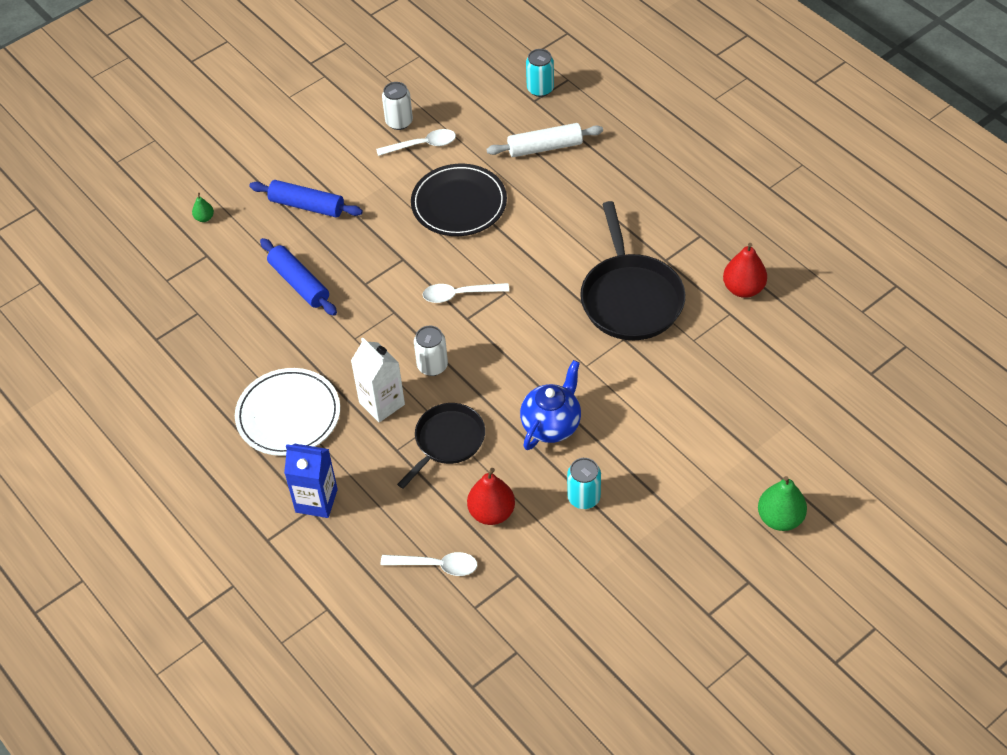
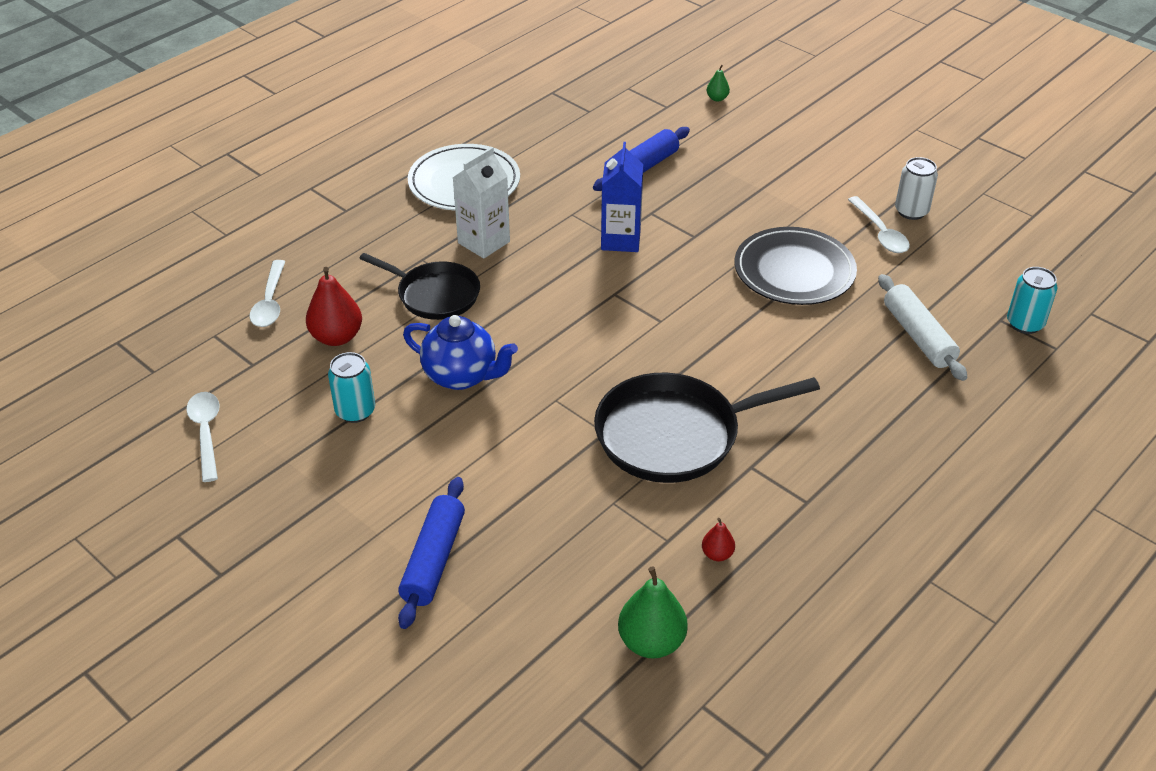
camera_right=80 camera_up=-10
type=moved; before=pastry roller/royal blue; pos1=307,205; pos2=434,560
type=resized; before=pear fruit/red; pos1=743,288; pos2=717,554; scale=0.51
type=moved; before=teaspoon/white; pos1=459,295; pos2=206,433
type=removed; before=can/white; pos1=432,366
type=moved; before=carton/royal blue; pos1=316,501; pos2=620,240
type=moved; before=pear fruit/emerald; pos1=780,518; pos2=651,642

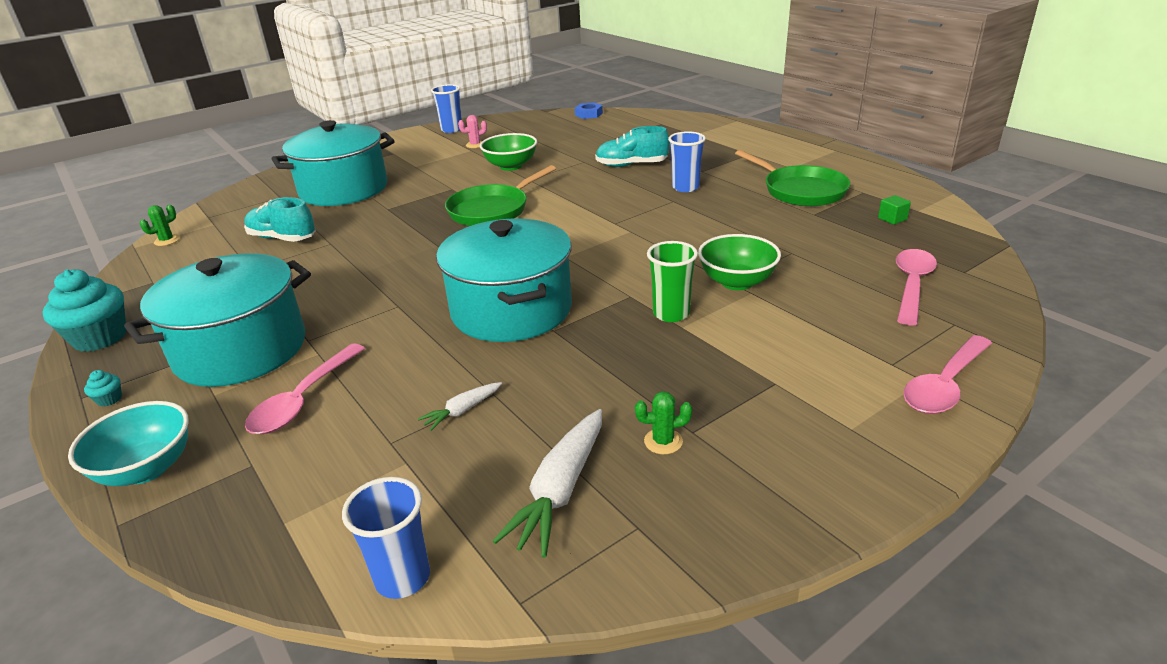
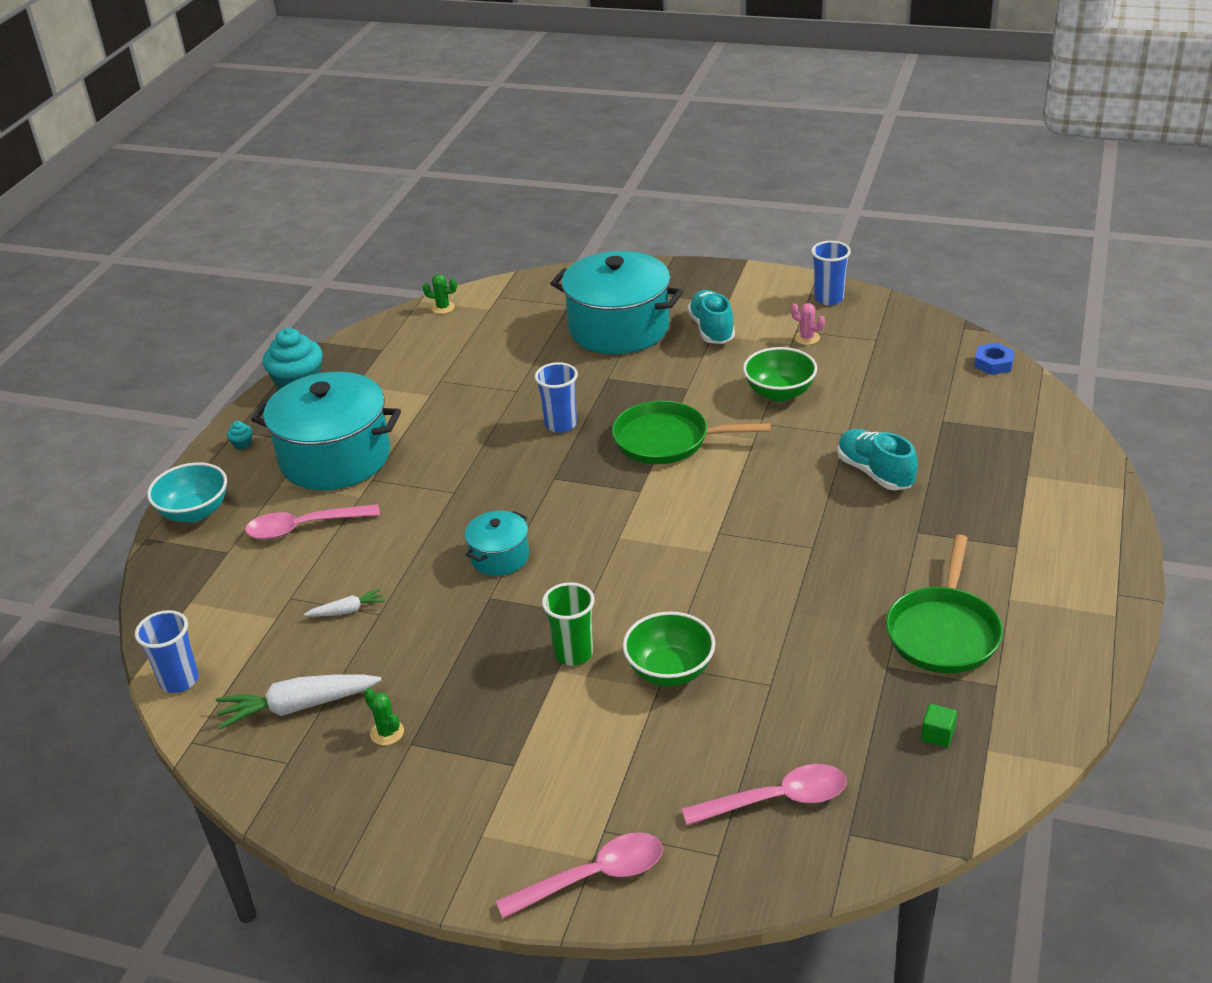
camera_right=55 camera_up=5
type=moved; before=cup/royal blue; pos1=685,187; pos2=561,424
type=moved; before=sneaker/aqua; pos1=282,238; pos2=711,329
type=resized; before=cooking pot/aqua; pos1=511,310; pos2=499,557; scale=0.49
type=turned; before=teaspoon/rose-pink; pos1=945,385; pos2=594,876; turn=150
type=turned; before=toy carrot/white; pos1=462,411; pos2=347,610; turn=150

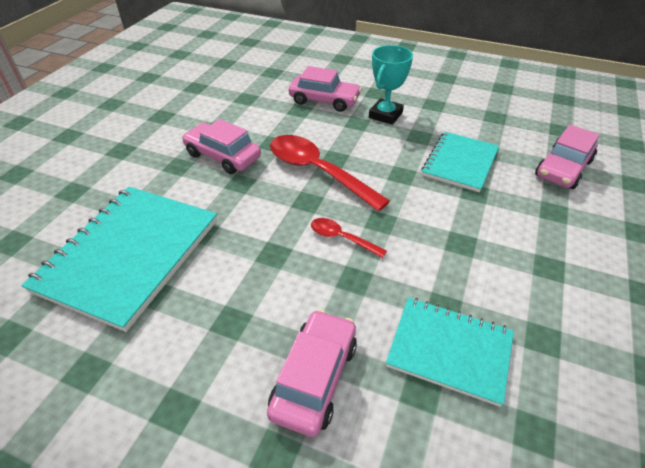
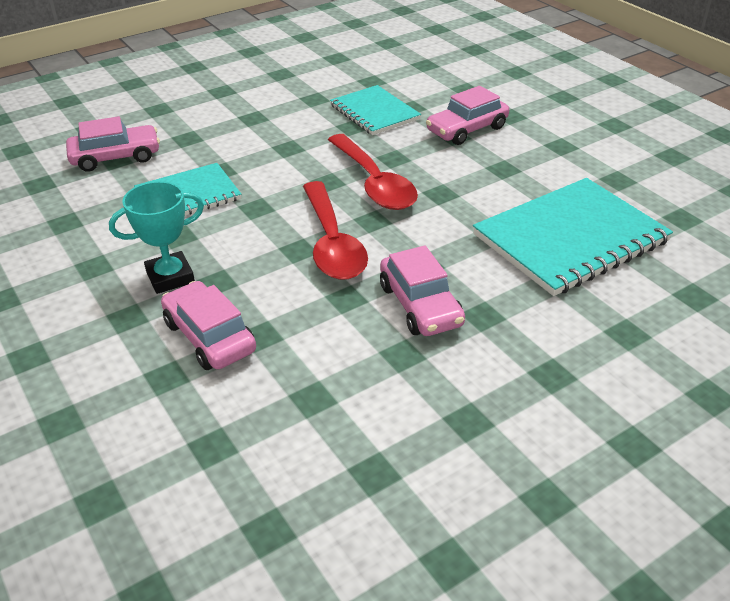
camera_right=-145 camera_up=-5
type=resized; before=teaspoon/red; pos1=341,238; pos2=374,183; scale=2.03

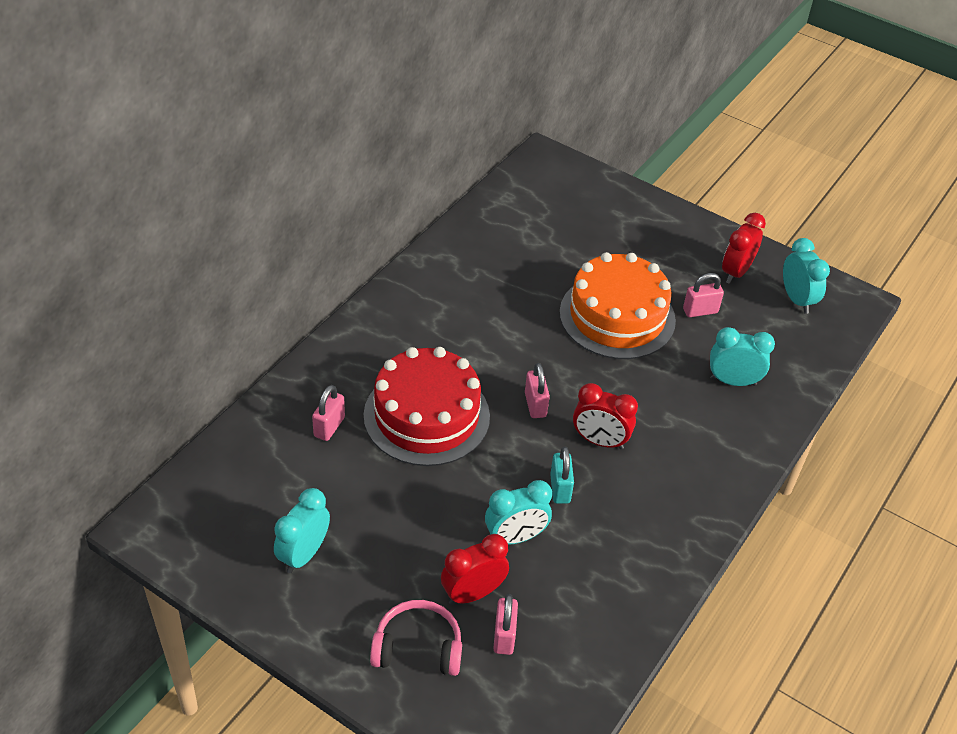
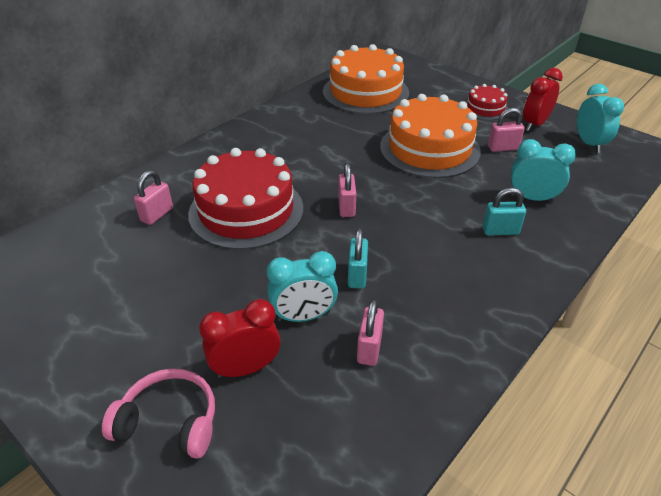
camera_right=10 camera_up=-5
type=removed; before=clock/red; pos1=600,441
type=removed; before=clock/aqua; pos1=304,554
type=moved; before=padlock/rose-pink; pos1=504,636; pos2=369,348
type=added; after=gateau/bright orange; pos2=365,92
type=added; after=gateau/red; pos2=485,108
type=added; after=padlock/aqua; pos2=500,231

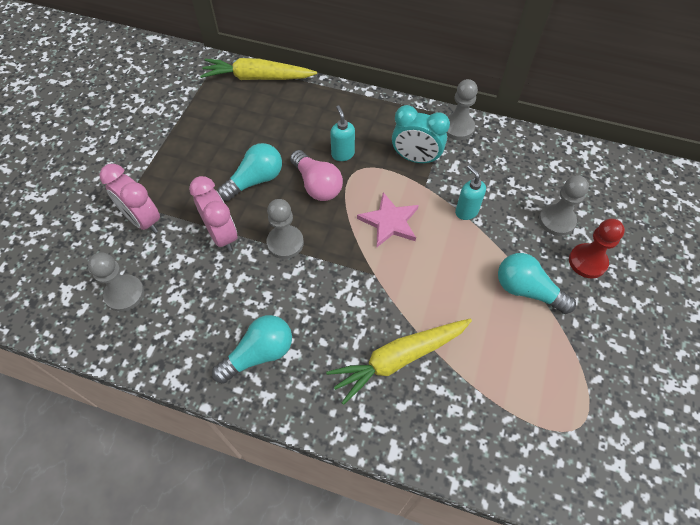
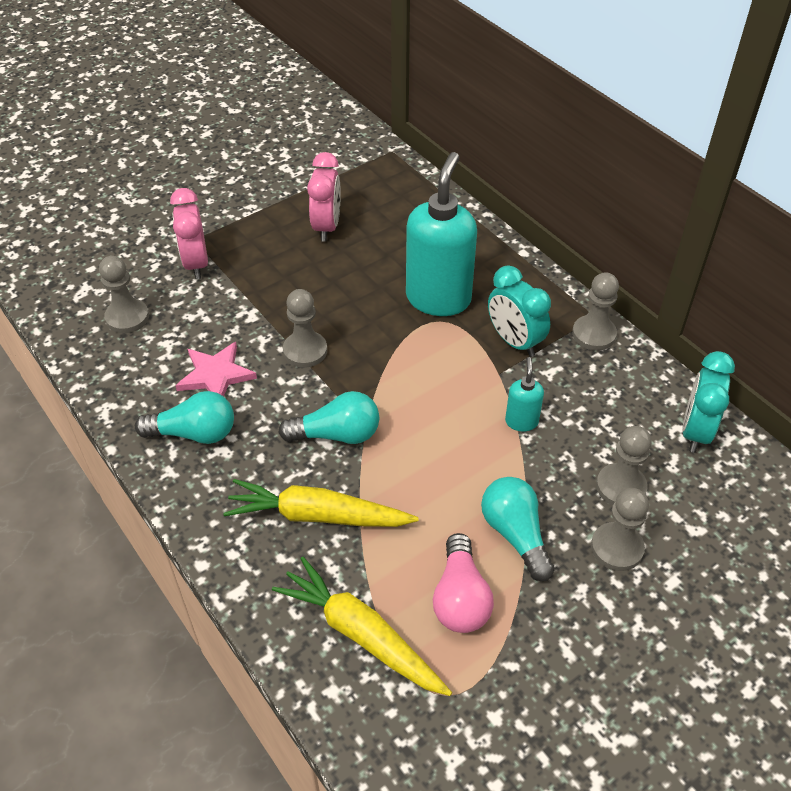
camera_right=35 camera_up=-10
type=moved; before=toy carrot/golden; pos1=257,78; pos2=361,635
type=resized; before=soap dispenser/aqua; pos1=342,154; pos2=438,298; scale=2.21
type=moved; before=lightbulb/aqua; pos1=255,180; pos2=337,434
type=moved; before=lightbulb/rose-pink; pos1=317,185; pos2=460,598
type=moved; before=clock/rose-pink; pos1=222,235; pos2=327,227
type=moved; before=five-pointed star/rose-pink; pos1=389,222; pos2=216,375
type=recoloured; before=pawn/red; after=pawn/gray; pos1=587,262; pos2=617,548
type=added; after=clock/aqua; pos2=695,431

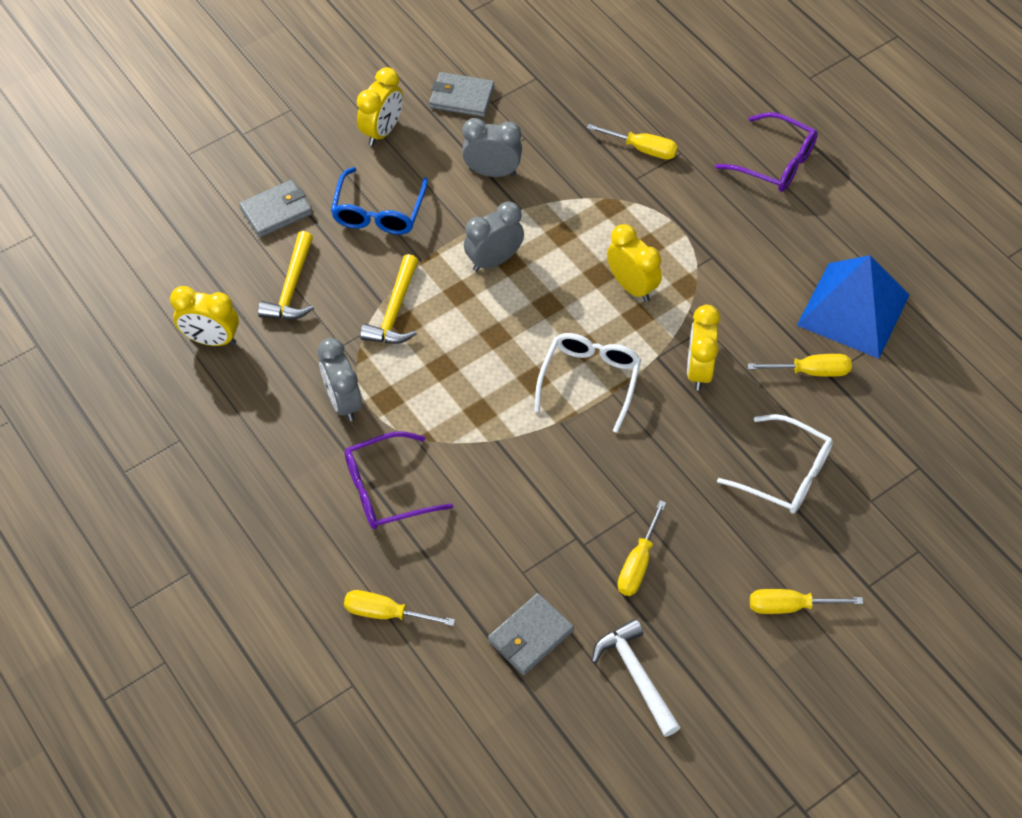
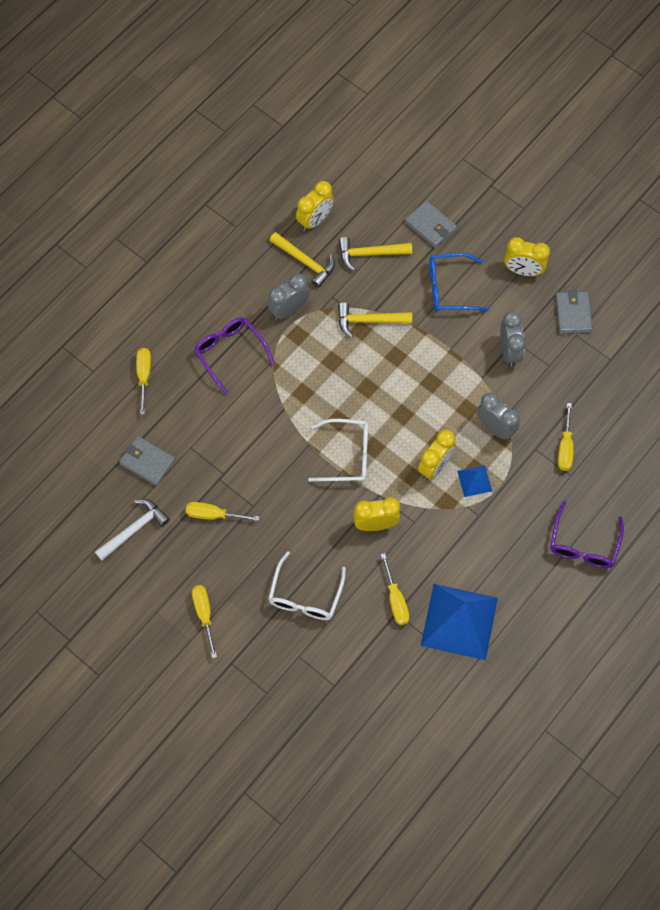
camera_right=75 camera_up=10
type=moved; before=clock/gray; pos1=494,260; pos2=495,428
type=turned; before=clock/golden; pos1=212,339; pos2=315,220; turn=-135
type=added; after=claw hammer/golden; pos2=305,262
type=added; after=pyramid/royal blue; pos2=474,481

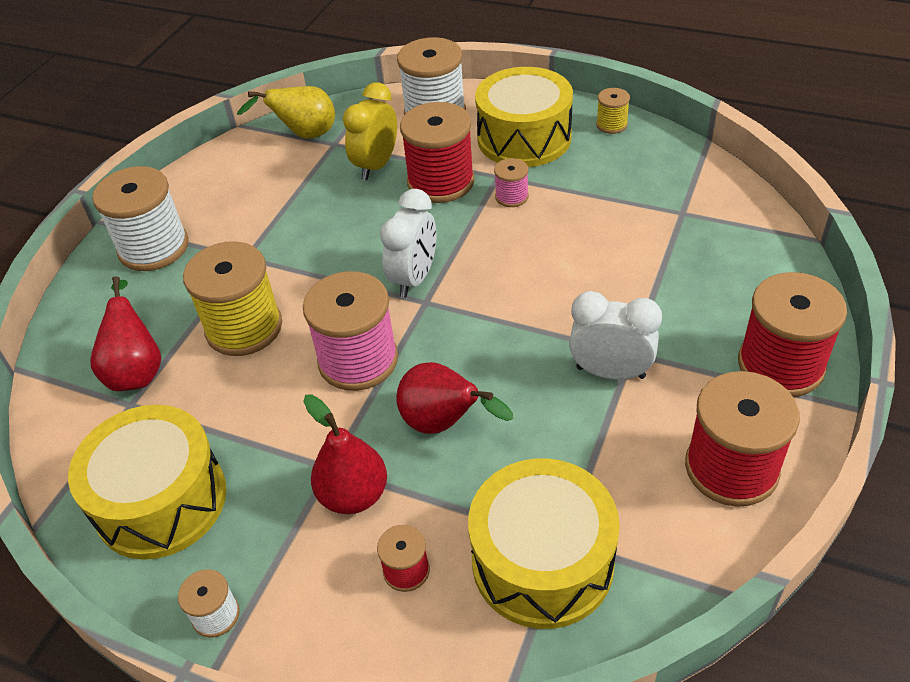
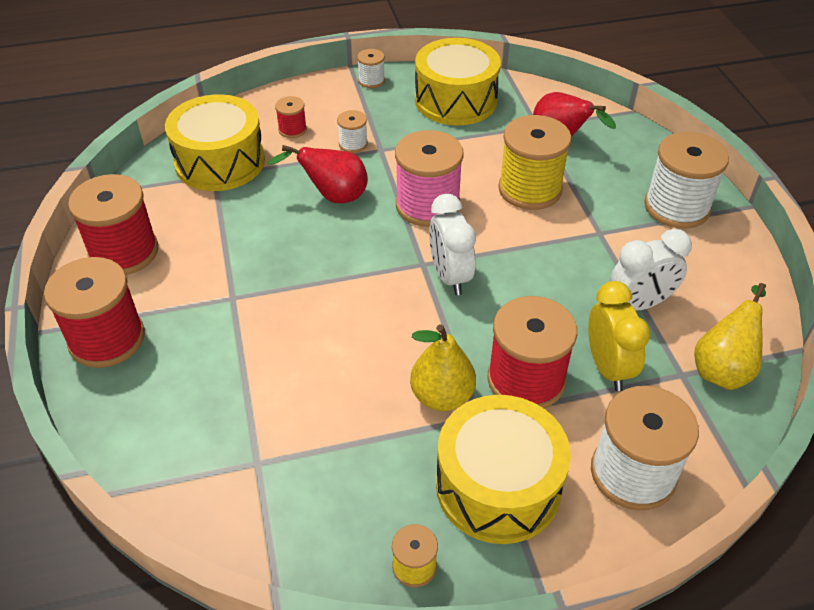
camera_right=140 camera_up=0
type=replaced; before=reel of thread/rose-pink; after=pear fruit/golden; pos1=511,197; pos2=442,396
type=moved; before=clock/white; pos1=610,372; pos2=639,304
type=replaced; before=pear fruit/red; after=reel of thread/white; pos1=353,495; pos2=353,144

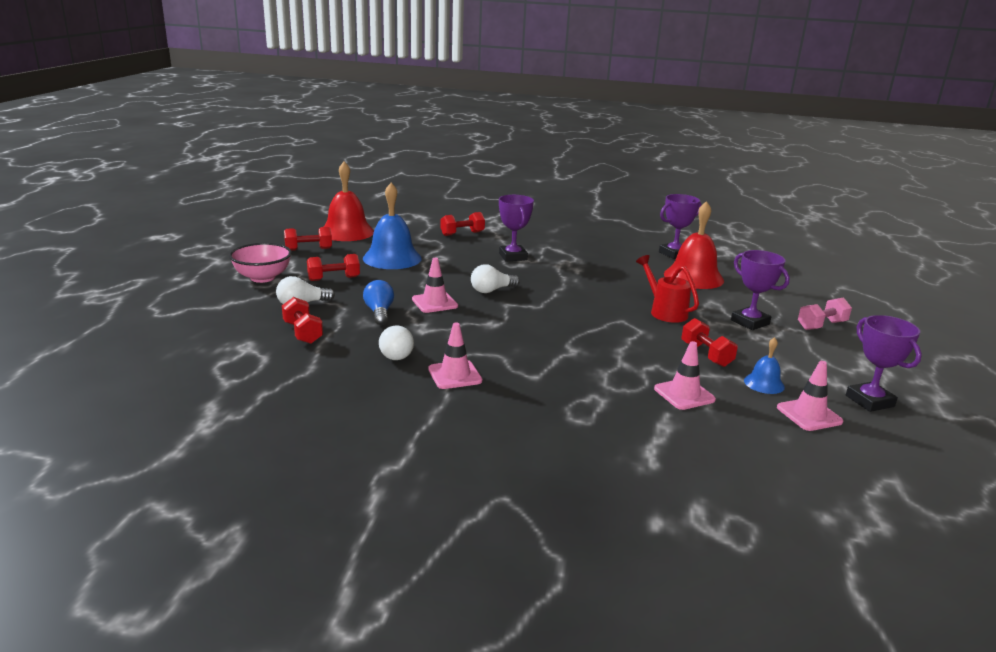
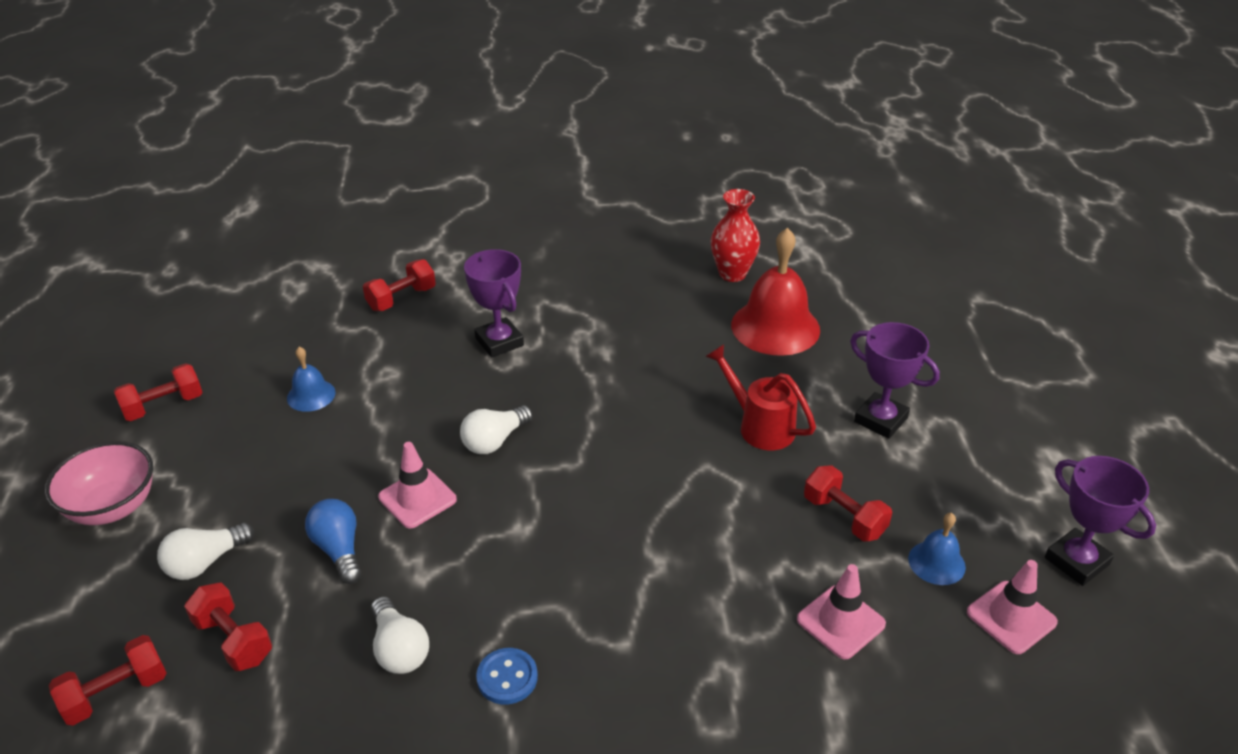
camera_right=-15 camera_up=15
type=removed; before=hand bell/red; pos1=347,232
type=resized; before=hand bell/royal blue; pos1=392,258; pos2=311,395; scale=0.5
type=replaced; before=prize cup/violet; after=vase/red; pos1=674,254; pos2=732,274
type=moved; before=hand weight/red; pos1=334,279; pos2=116,693
type=removed; before=hand weight/rose-pink; pos1=821,325
type=replaced; before=traffic cone/rose-pink; after=sewing button/royal blue; pos1=455,375; pos2=507,677

